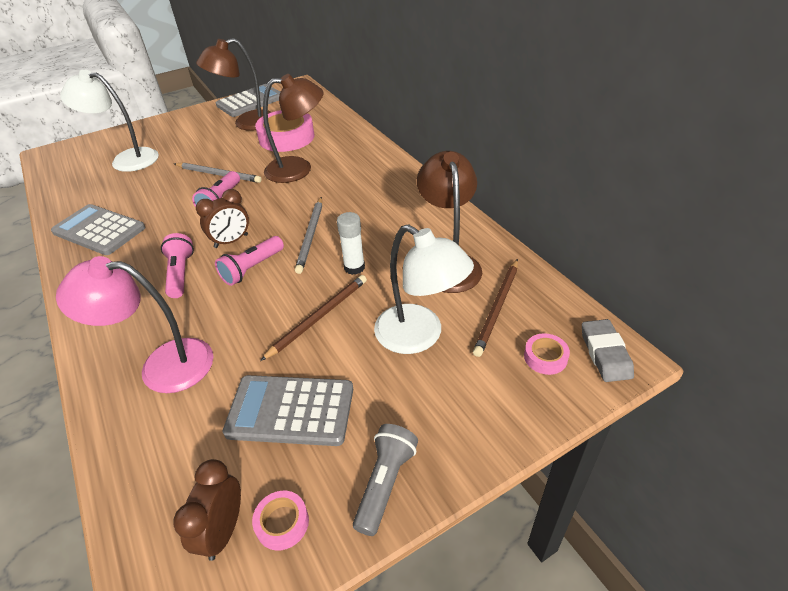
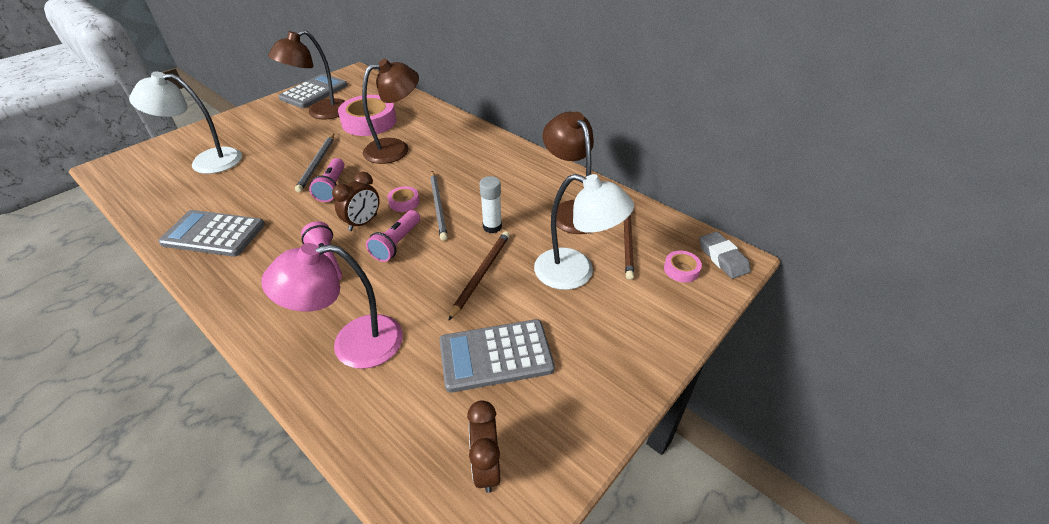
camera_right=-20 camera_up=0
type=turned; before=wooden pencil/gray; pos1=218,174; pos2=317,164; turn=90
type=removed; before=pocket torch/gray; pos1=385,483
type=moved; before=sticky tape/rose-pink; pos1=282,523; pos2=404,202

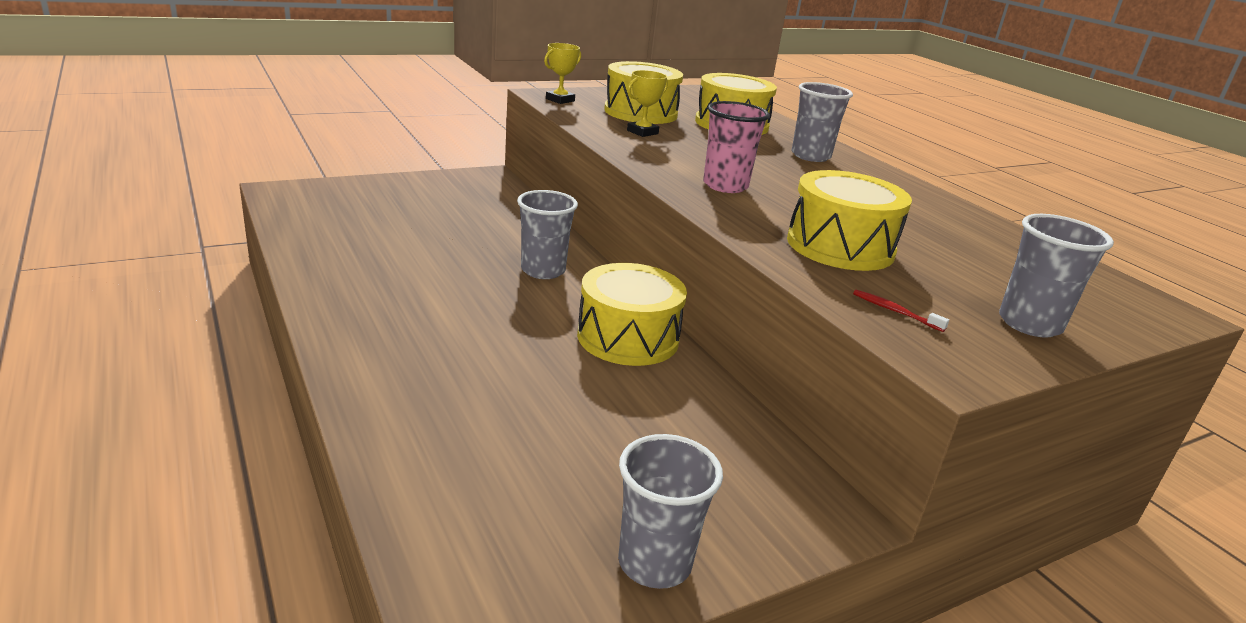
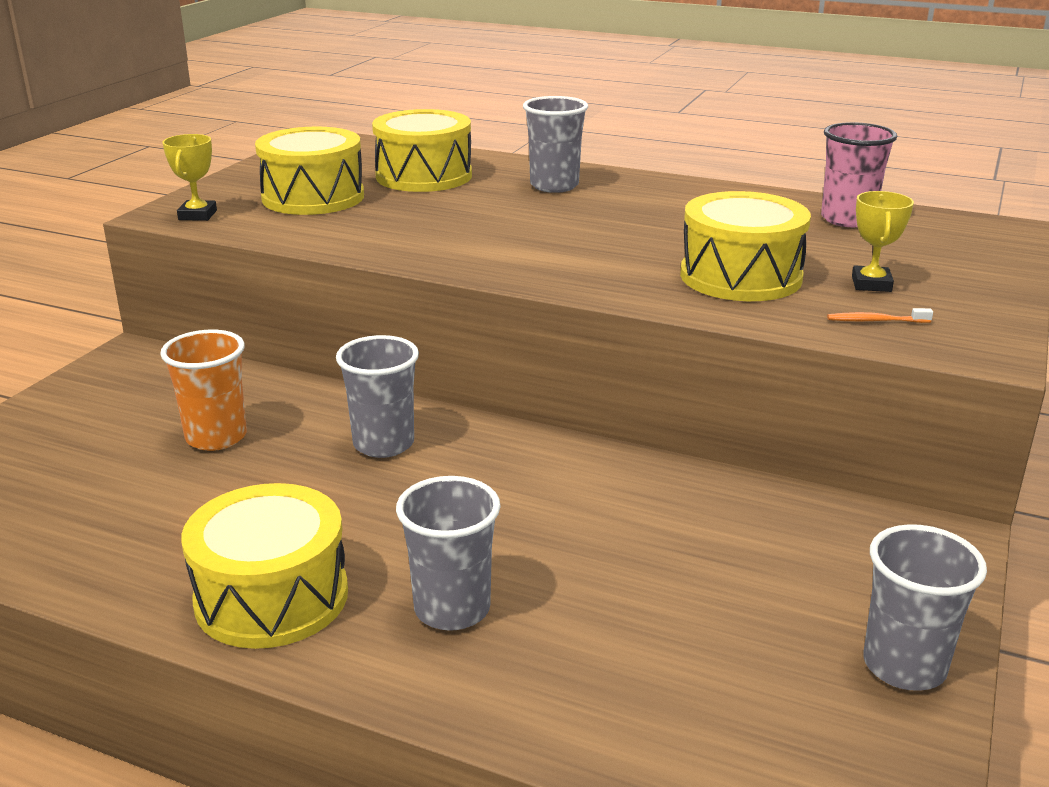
camera_right=-35 camera_up=0
type=moved; before=prize cup/golden; pos1=642,132; pos2=871,284
type=moved; before=cup/rose-pink; pos1=725,186; pos2=847,219
type=moved; before=cup/gray; pos1=1029,324; pos2=452,609
type=moved; before=snare drum/golden; pos1=628,337; pos2=272,597
type=recoloured; before=tooth brush/red; after=tooth brush/bright orange; pos1=895,312; pos2=876,321
type=added; after=cup/bright orange; pos2=216,437

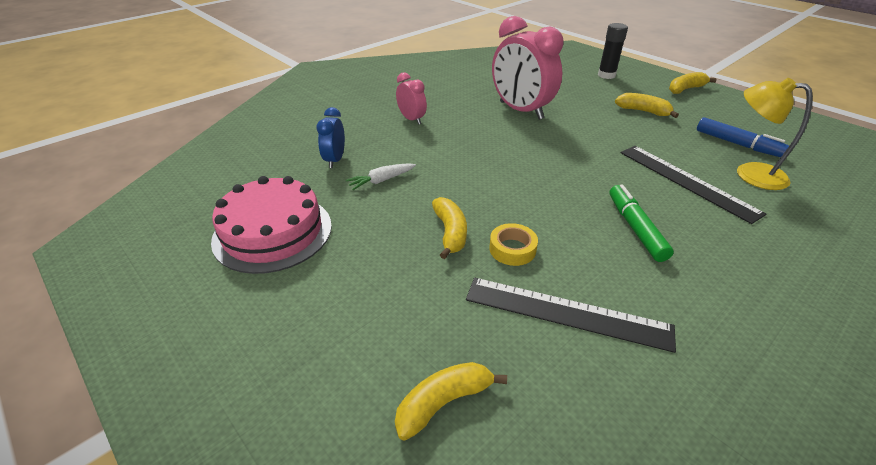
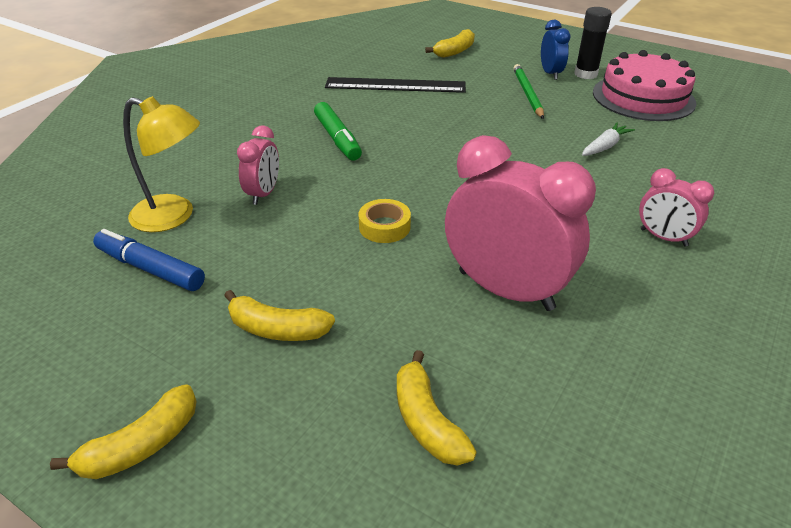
camera_right=165 camera_up=0
type=moved; before=glue stick/jet-black; pos1=606,75; pos2=585,74
type=moved; before=clock/royal blue; pos1=335,160; pos2=550,73
type=replaced; before=straightedge/jet-black; after=clock/rose-pink; pos1=686,181; pos2=263,194
type=moved; before=toy banana/golden; pos1=450,233; pos2=427,421
type=moved; before=sticky tape/golden; pos1=512,249; pos2=384,227
type=added; after=wooden pencil/emerald; pos2=527,93

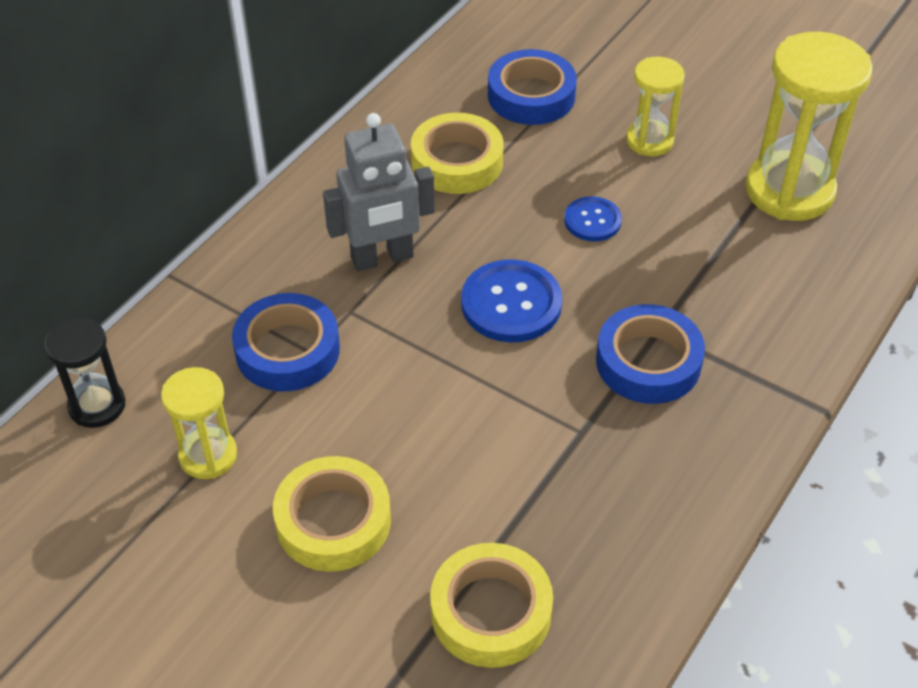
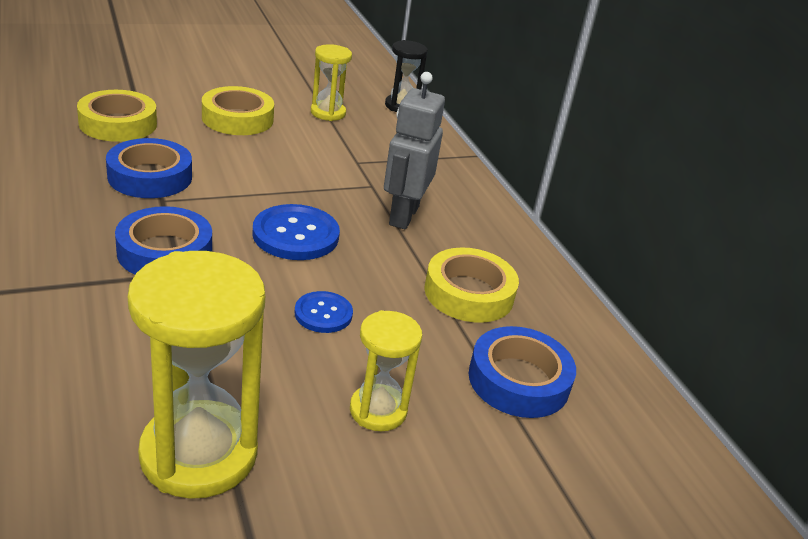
camera_right=120 camera_up=-15
type=moved; before=sticky tape/royal blue; pos1=287,350; pos2=150,177

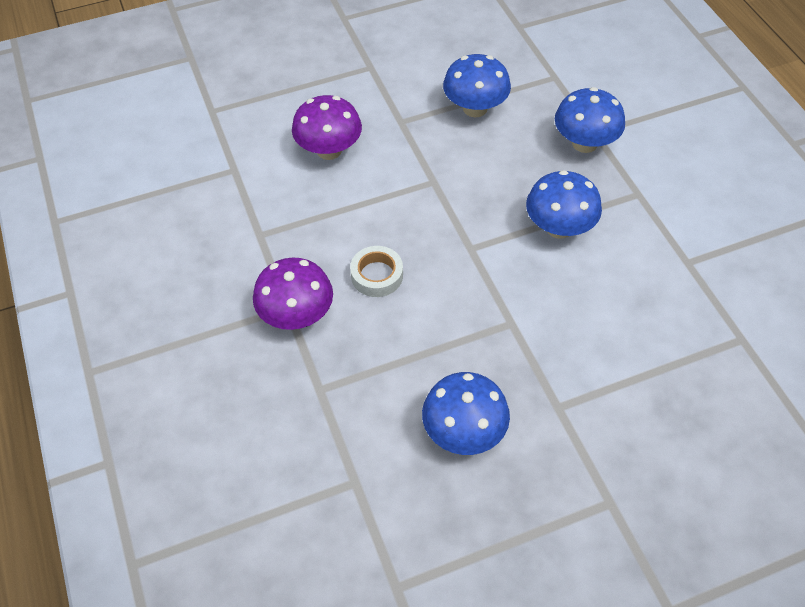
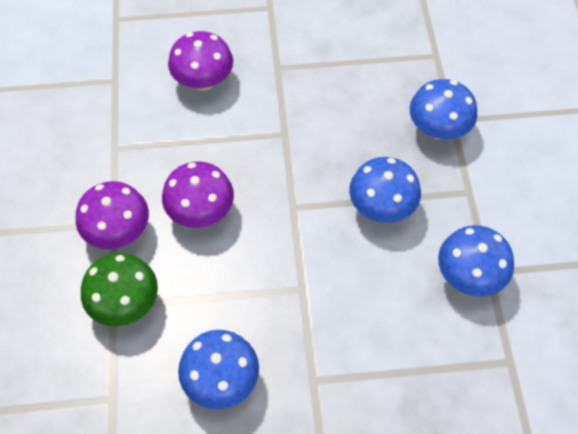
camera_right=15 camera_up=5
type=moved; before=mushroom/royal blue; pos1=475,108; pos2=469,276
type=replaced; before=sticky tape/white; after=mushroom/violet; pos1=377,275; pos2=201,212
type=added; after=mushroom/emerald; pos2=125,303

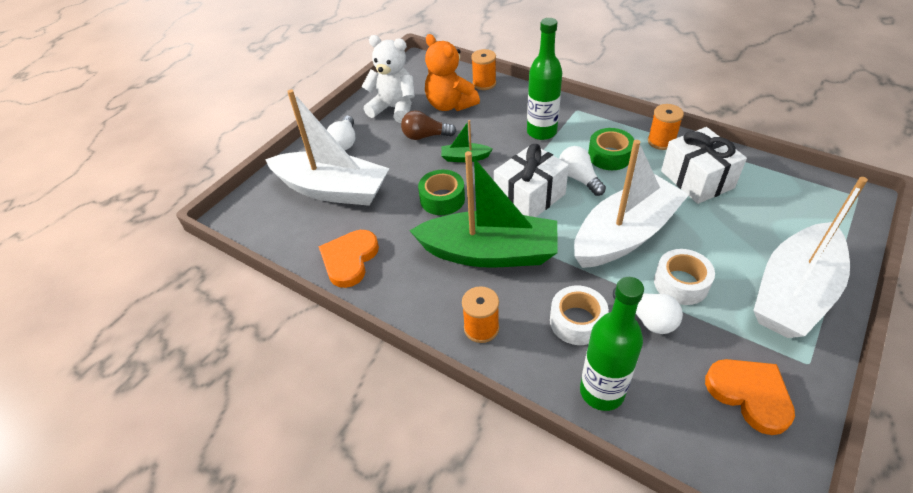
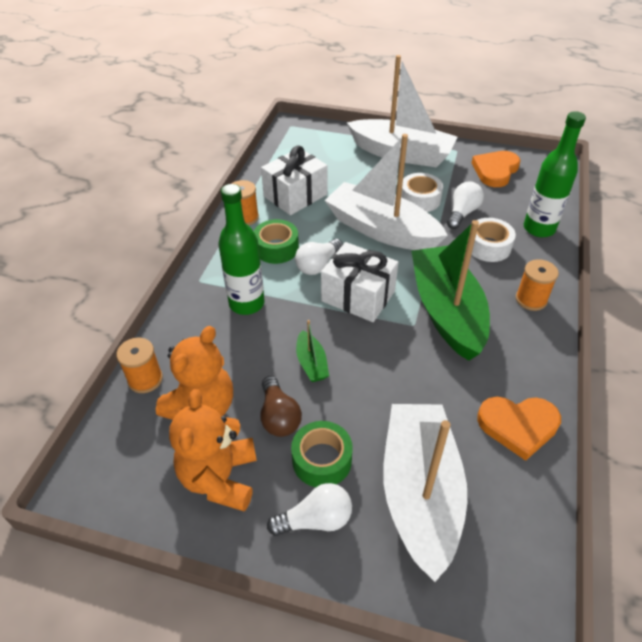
camera_right=-110 camera_up=0
type=recoloured; before=teddy bear/white; after=teddy bear/bright orange; pos1=394,108; pos2=220,478
type=moved; before=sticky tape/emerald; pos1=442,199; pos2=322,460

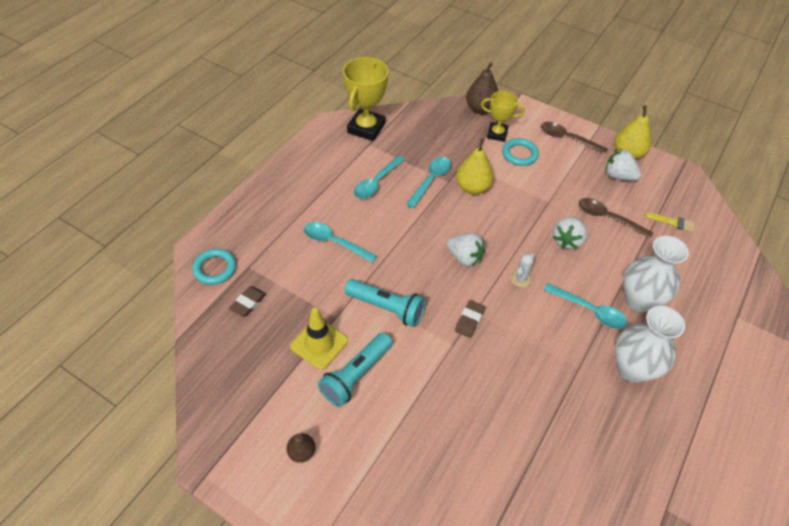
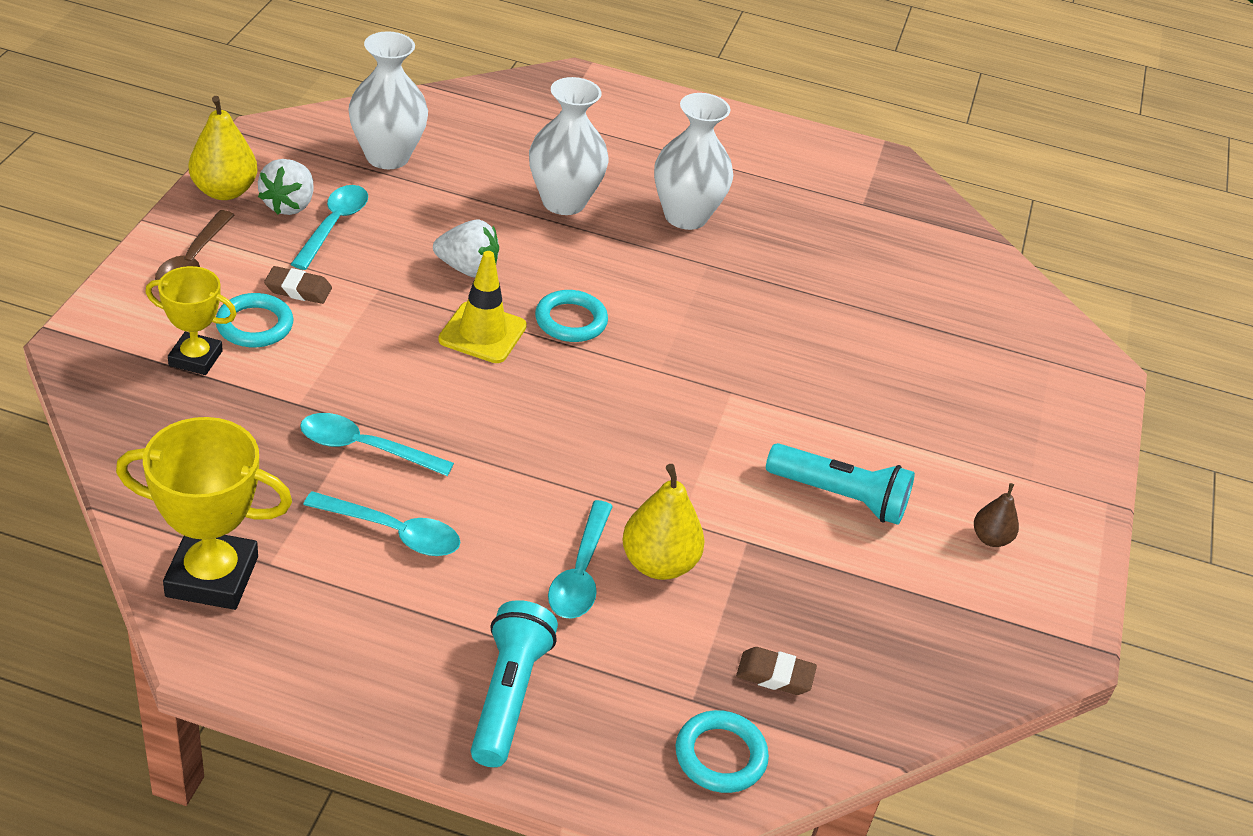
camera_right=-110 camera_up=-10
type=removed; before=pear fruit/russet; pos1=480,109
type=turned; before=prize cup/golden; pos1=497,134; pos2=195,358; turn=-75
type=moved; before=pear fruit/golden; pos1=472,188; pos2=658,564
type=removed; before=teaspoon/russet; pos1=608,218
type=replaced; before=paint brush/golden; after=vase/white; pos1=672,222; pos2=387,157
type=removed; before=strawberry/white; pos1=464,258
type=replaced; before=saguaro cactus/white; after=hoop/aqua; pos1=520,279; pos2=571,321
type=moved; before=pocket torch/aqua; pos1=386,308; pos2=508,696
type=moved; before=teaspoon/aqua; pos1=590,310; pos2=333,225
type=moved; before=pencil eraser/russet; pos1=469,320; pos2=298,289
type=moved; before=traffic cone/golden; pos1=319,344; pos2=482,333

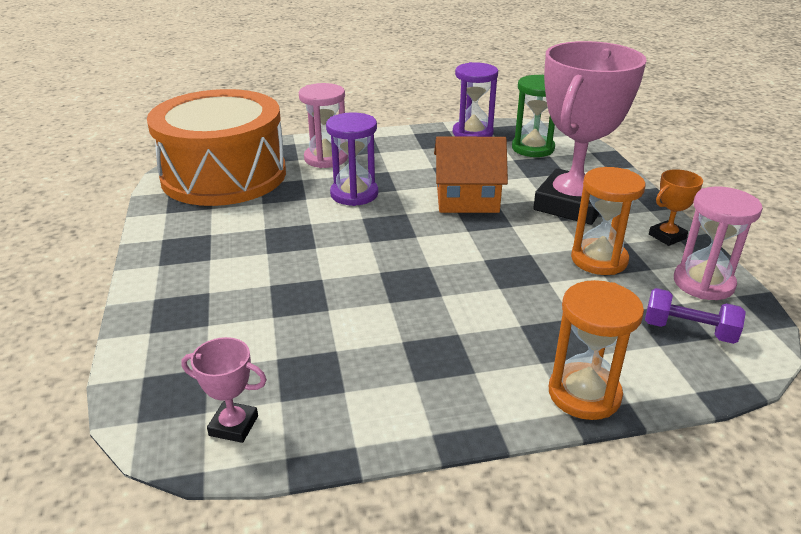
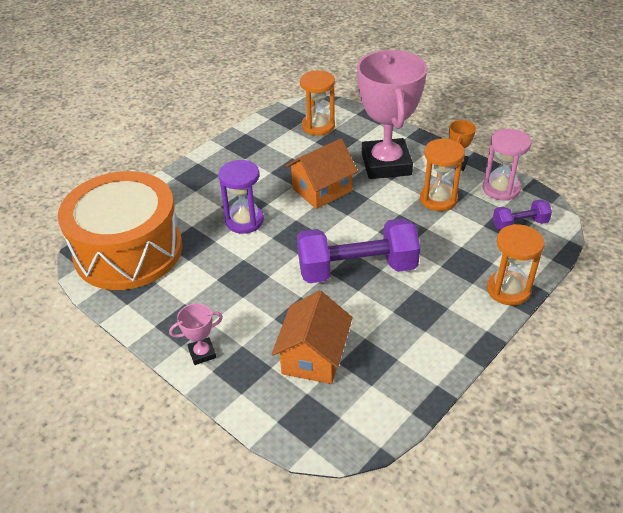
camera_right=-35 camera_up=10
type=removed; before=sand timer/violet; pos1=472,133
type=recoloured; before=sand timer/emerald; after=sand timer/bright orange; pos1=533,148; pos2=318,126
type=removed; before=sand timer/rose-pink; pos1=326,158
type=moved; before=prize cup/rose-pink; pos1=233,426; pos2=202,353
type=added; after=hand weight/violet; pos2=357,269
type=added; after=toy house/bright orange; pos2=313,357

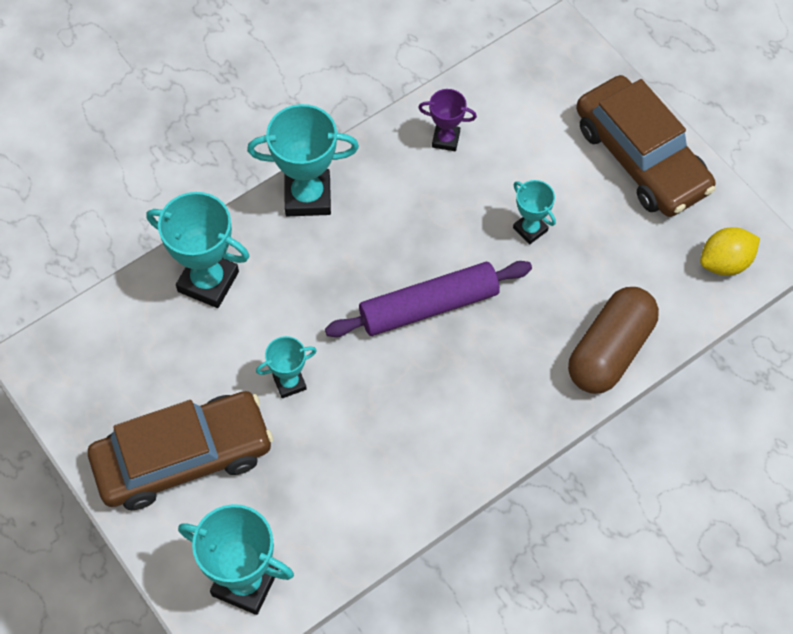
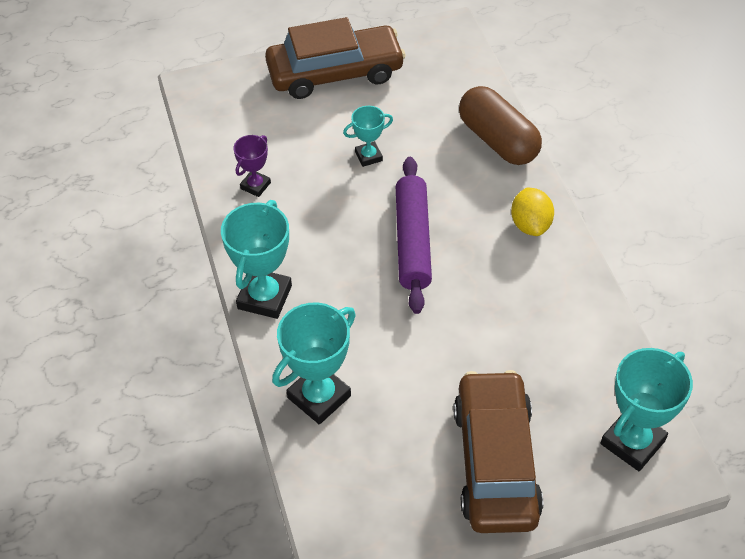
camera_right=-70 camera_up=-10
type=moved; before=toy lemon/golden; pos1=725,262; pos2=530,224
type=removed; before=prize cup/aqua; pos1=289,383

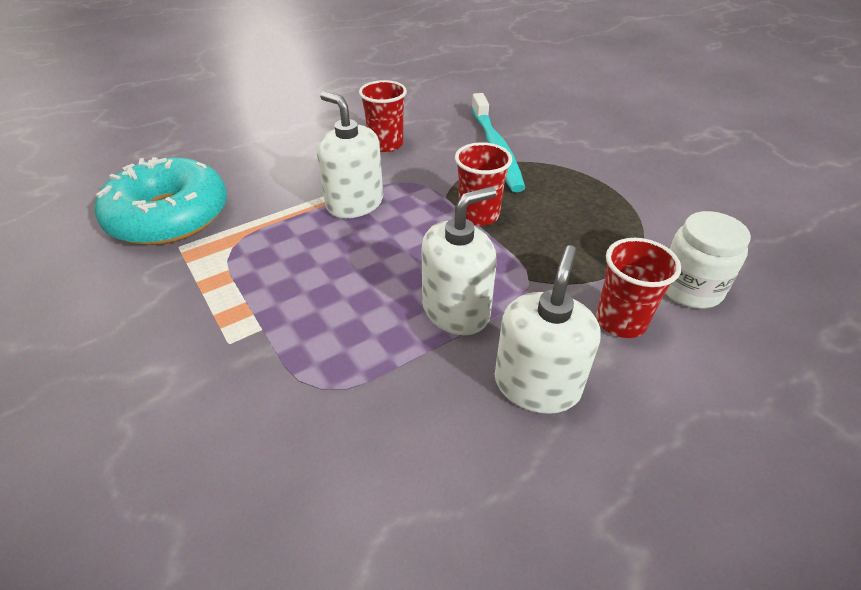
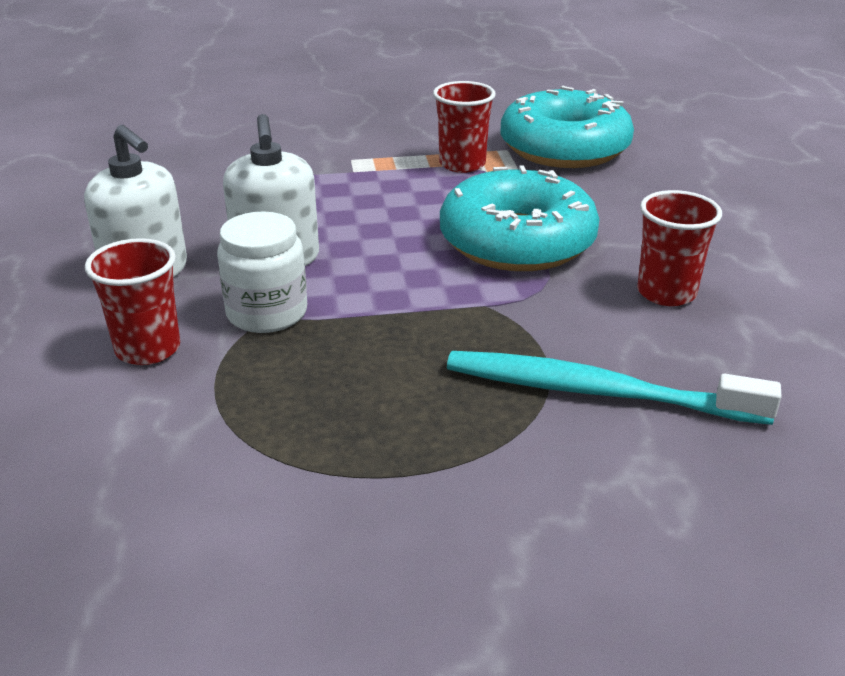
camera_right=115 camera_up=-10
type=replaced; before=soap dispenser/white; after=glazed donut/aqua; pos1=355,203; pos2=517,241
type=moved; before=cup/red; pos1=478,215; pos2=462,164
type=moved; before=jam jar/white; pos1=689,288; pos2=267,313

